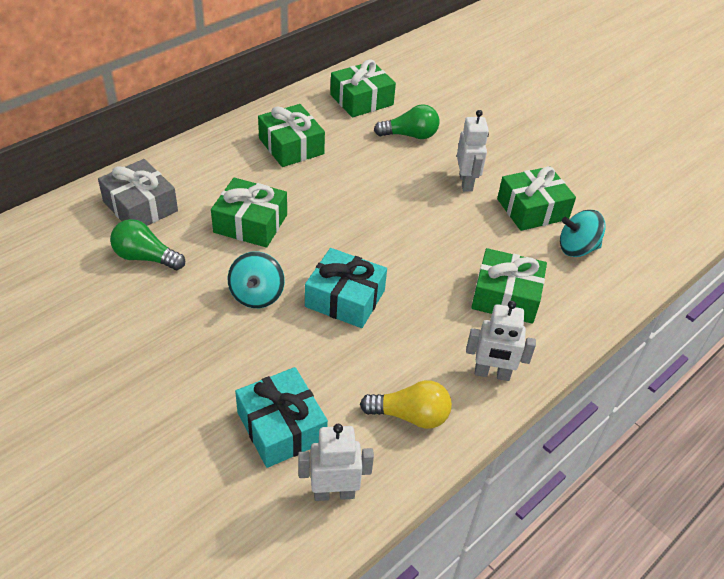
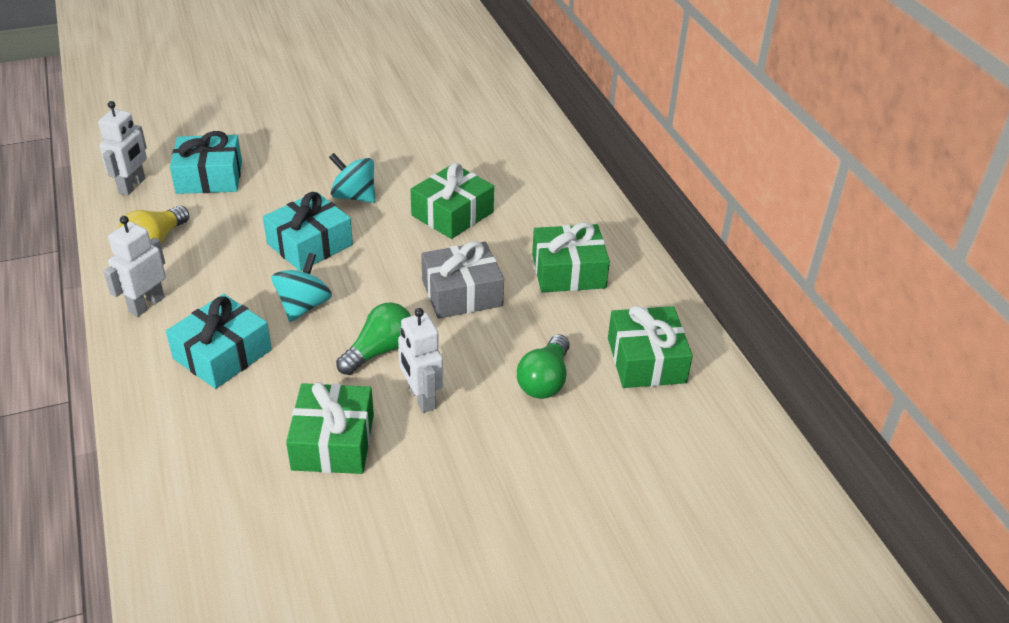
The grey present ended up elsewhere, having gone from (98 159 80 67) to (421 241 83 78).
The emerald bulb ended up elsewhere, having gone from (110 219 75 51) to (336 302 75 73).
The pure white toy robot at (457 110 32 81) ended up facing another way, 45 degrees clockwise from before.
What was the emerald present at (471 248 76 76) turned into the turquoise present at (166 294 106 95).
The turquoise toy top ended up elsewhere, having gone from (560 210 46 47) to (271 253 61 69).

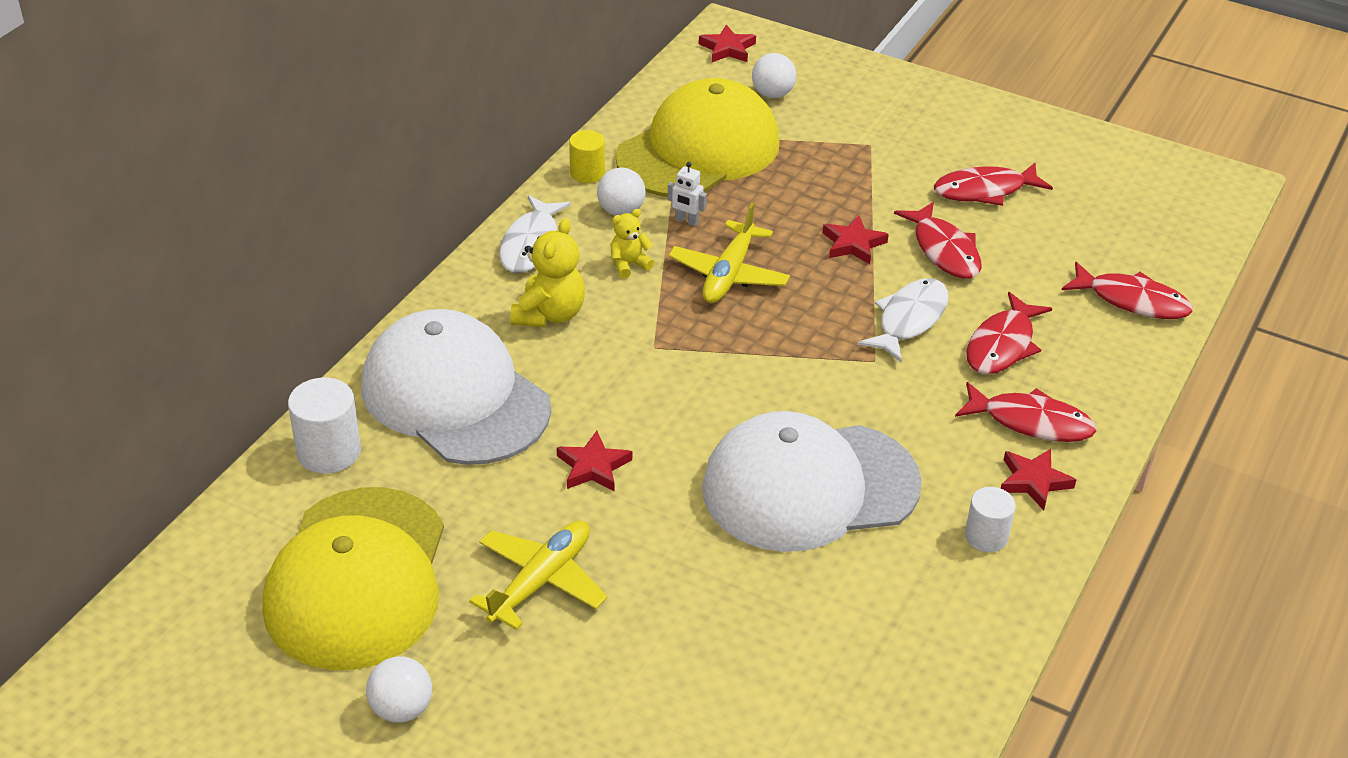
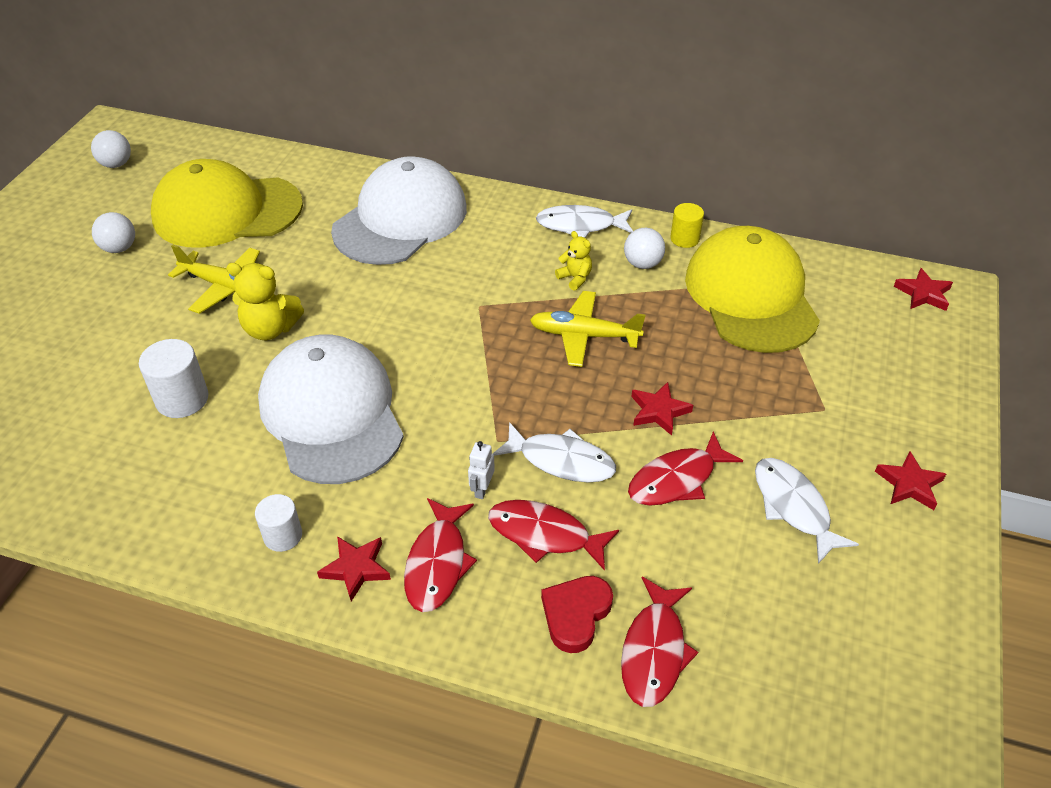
The pure white cylinder shape ended up elsewhere, having gone from (288 377 73 97) to (139 339 69 79).
The bright yellow stuffed bear ended up elsewhere, having gone from (510 218 75 109) to (226 263 78 77).
The red five-pointed star ended up elsewhere, having gone from (557 431 75 60) to (875 451 71 59).
The bright yellow baseball cap at (616 78 164 119) ended up facing another way, 135 degrees counterclockwise from before.
The pure white toy robot ended up elsewhere, having gone from (667 162 40 64) to (468 441 27 58).
The pure white play ball ended up elsewhere, having gone from (752 53 44 45) to (91 130 40 38).
What was the red toy fish at (934 163 119 43) turned into the pure white toy fish at (755 458 104 106).
The second view gained the red love heart at (541 576 72 77).

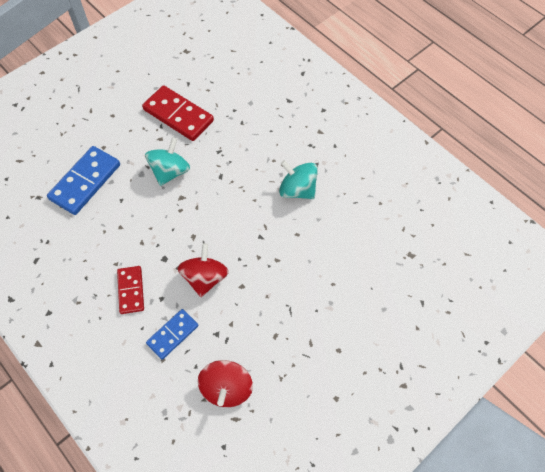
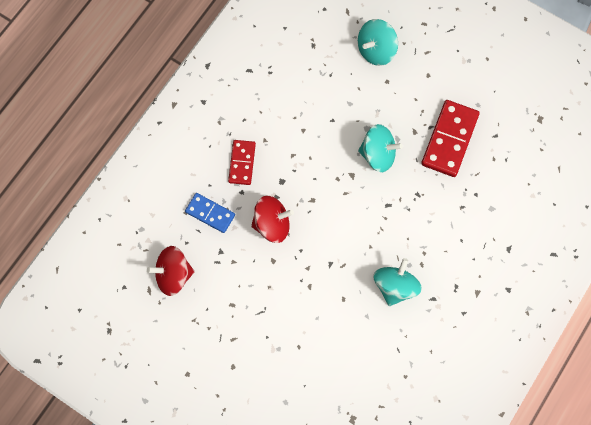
The second view lost the blue domino piece at (47 146 73 69).
The red domino piece at (117 266 27 48) ended up facing another way, 60 degrees counterclockwise from before.
The second view gained the turquoise toy top at (358 19 40 47).

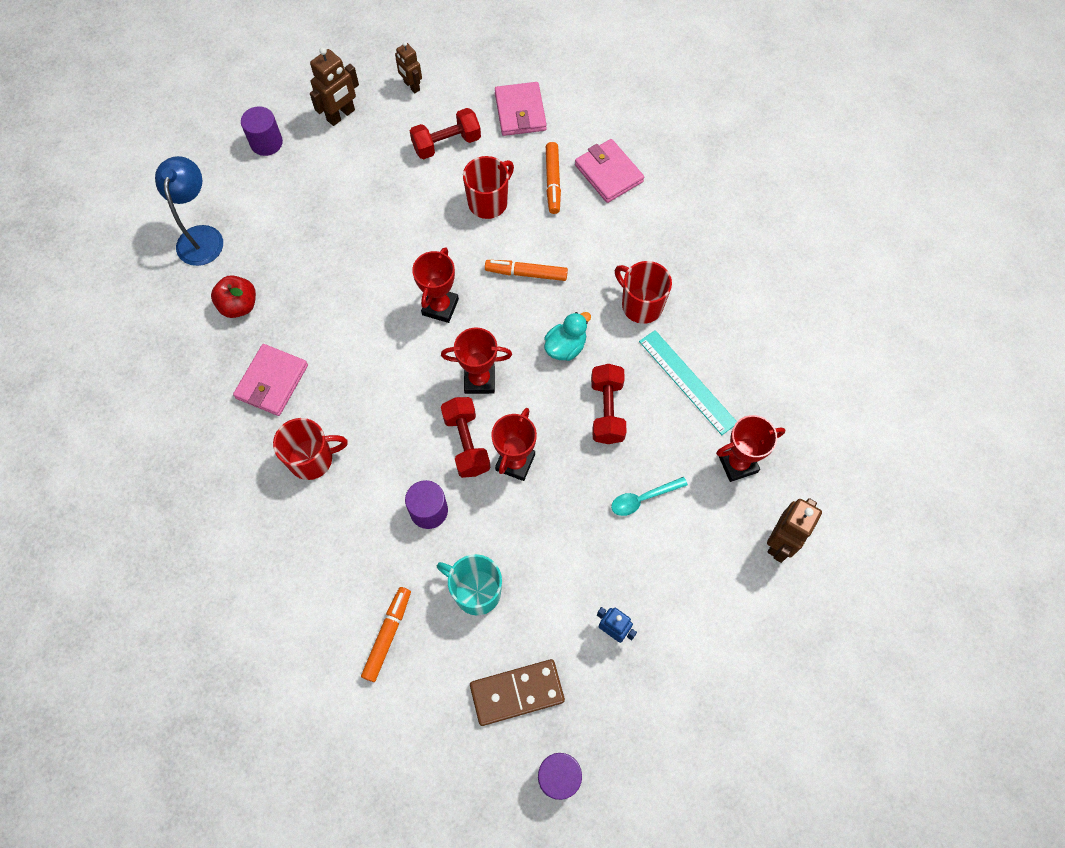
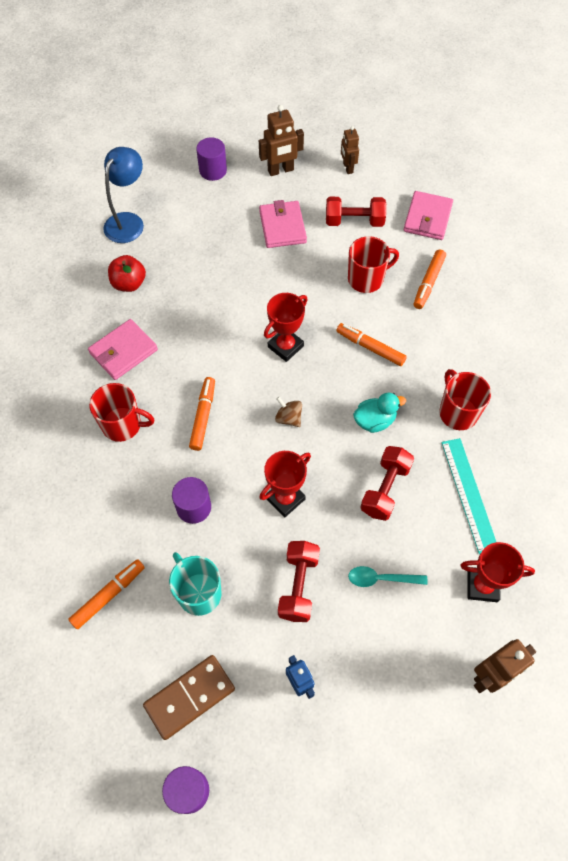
Where the red prize cup stood at (441 327 71 67), the russet toy top came to stand at (275 397 27 30).
The red free weight ended up elsewhere, having gone from (441 397 49 81) to (278 541 42 81).
The russet domino piece at (470 659 95 67) ended up facing another way, 45 degrees counterclockwise from before.
The rosy billfold ended up elsewhere, having gone from (575 139 69 64) to (259 200 48 48).
The second view gained the orange-coloured felt pen at (189 377 26 74).

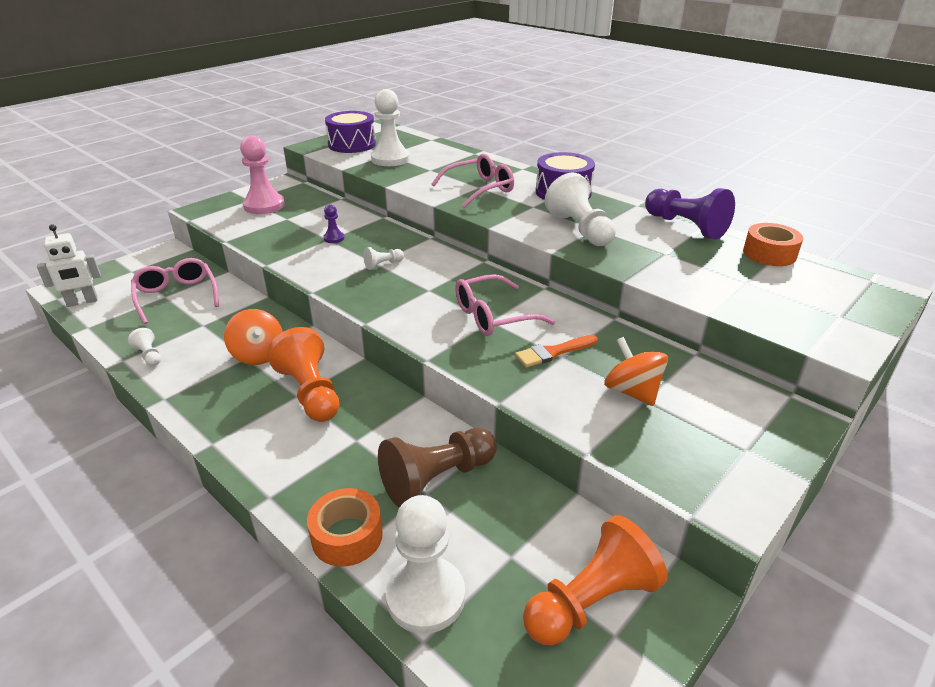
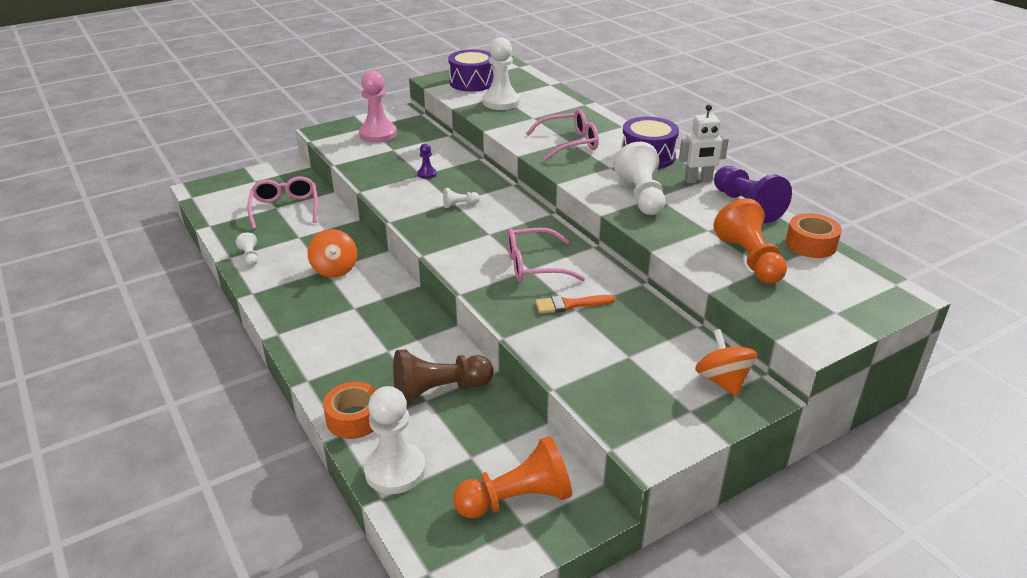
The pure white toy robot ended up elsewhere, having gone from (37 224 64 83) to (679 105 50 78).
The orange-coloured game pawn ended up elsewhere, having gone from (267 327 73 95) to (714 198 73 86).
The orange-coloured toy top ended up elsewhere, having gone from (604 337 64 69) to (695 329 63 67).

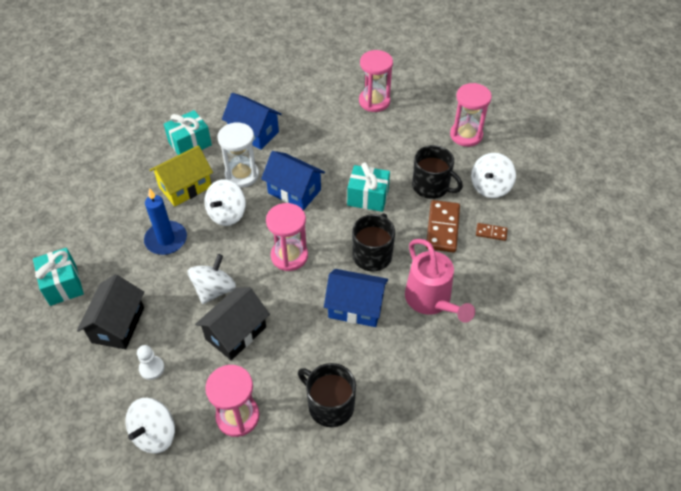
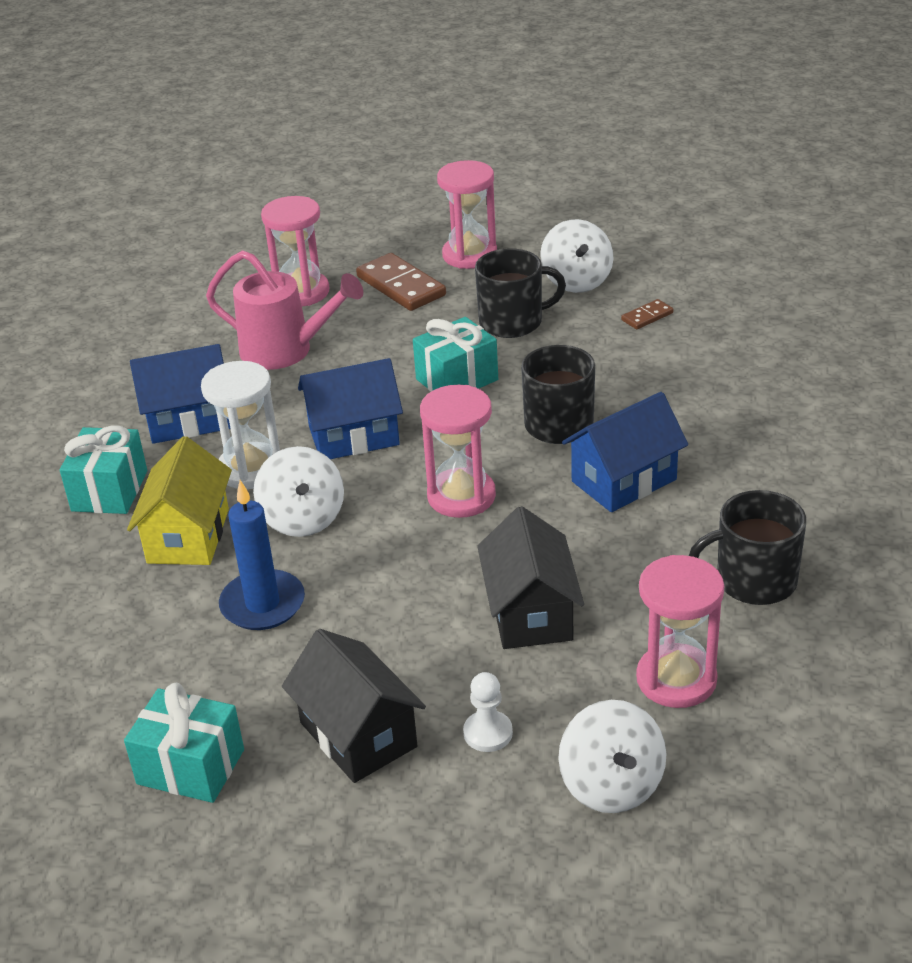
The second view lost the pure white toy top at (188 254 48 50).
The rosy sprinkling can ended up elsewhere, having gone from (405 239 70 84) to (206 250 157 120).
The russet domino piece ended up elsewhere, having gone from (426 200 34 53) to (356 253 90 58).

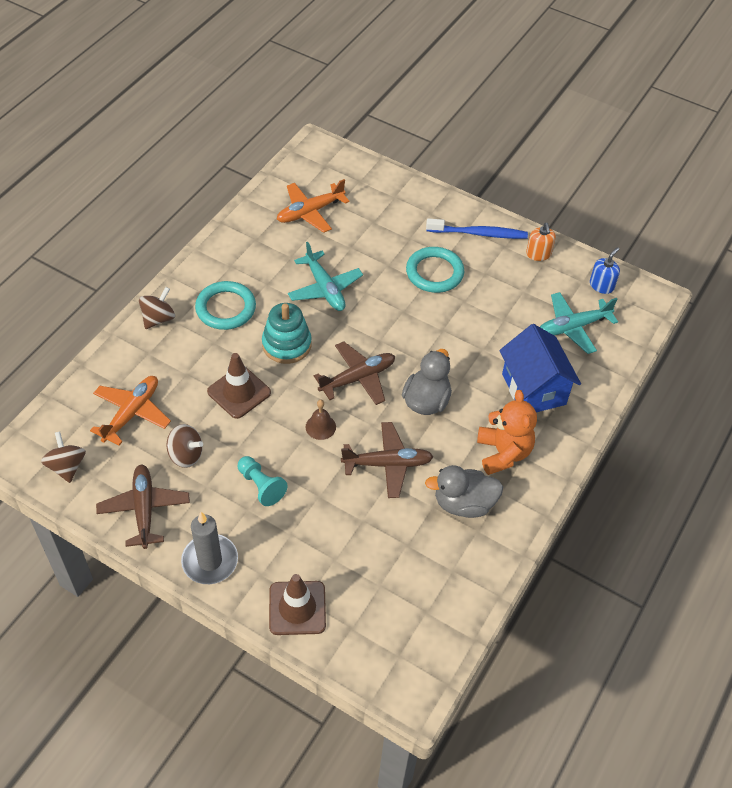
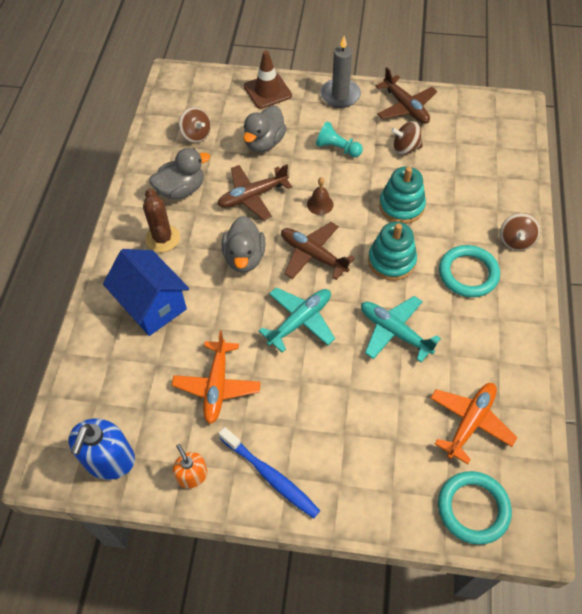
The russet toy top ended up elsewhere, having gone from (41 431 45 52) to (179 107 32 36).
The orange-coloured plane ended up elsewhere, having gone from (90 376 81 70) to (172 331 89 93).
Where the russet safety cone stood at (207 353 64 66), the turquoise stacking rings came to stand at (379 166 47 58).
The russet plane at (314 341 81 64) ended up facing another way, 90 degrees clockwise from before.
The turquoise ring ended up elsewhere, having gone from (406 247 58 46) to (438 471 74 74).
The blue tooth brush at (426 218 102 21) ended up facing another way, 120 degrees counterclockwise from before.
Where the orange-coloured stuffed bear stood at (477 390 60 85), the russet cactus came to stand at (143 188 37 64).
The turquoise plane ended up elsewhere, having gone from (540 292 78 62) to (259 287 76 66).
The size of the blue pump bottle at (590 247 30 47) changed by a factor of 1.72.
The second view gained the grey rubber duck at (243 105 44 47).

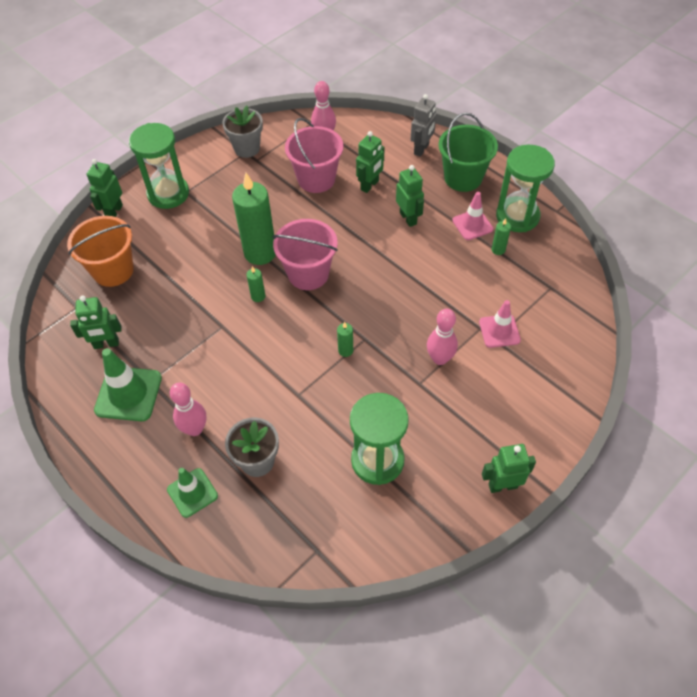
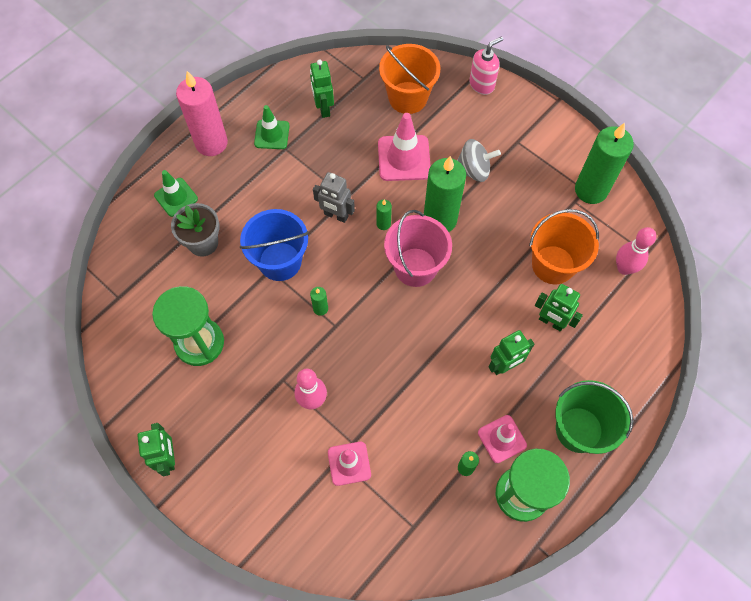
Where the emerald toy robot stood at (87 159 36 58), the rosy pump bottle came to stand at (469 36 34 59).
The size of the emerald safety cone at (94 348 68 73) changed by a factor of 0.65.
The second view lost the emerald hourglass at (129 123 60 86).
The second view lost the rosy bowling pin at (170 383 36 53).
Where the grey potted plant stood at (222 106 41 52), the emerald wax candle came to stand at (575 123 59 81).
What was the rosy bucket at (285 118 58 75) turned into the orange-coloured bucket at (529 209 70 75).
The grey toy robot ended up elsewhere, having gone from (410 94 26 63) to (313 172 42 51).
The second view gained the rosy wax candle at (176 71 52 85).
The second view gained the blue bucket at (240 209 69 72).
The second view gained the rosy safety cone at (378 113 53 68).
The second view gained the grey toy top at (457 139 44 43).

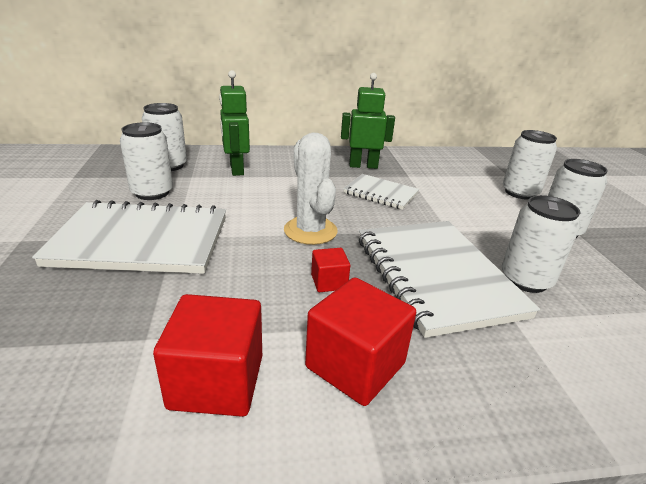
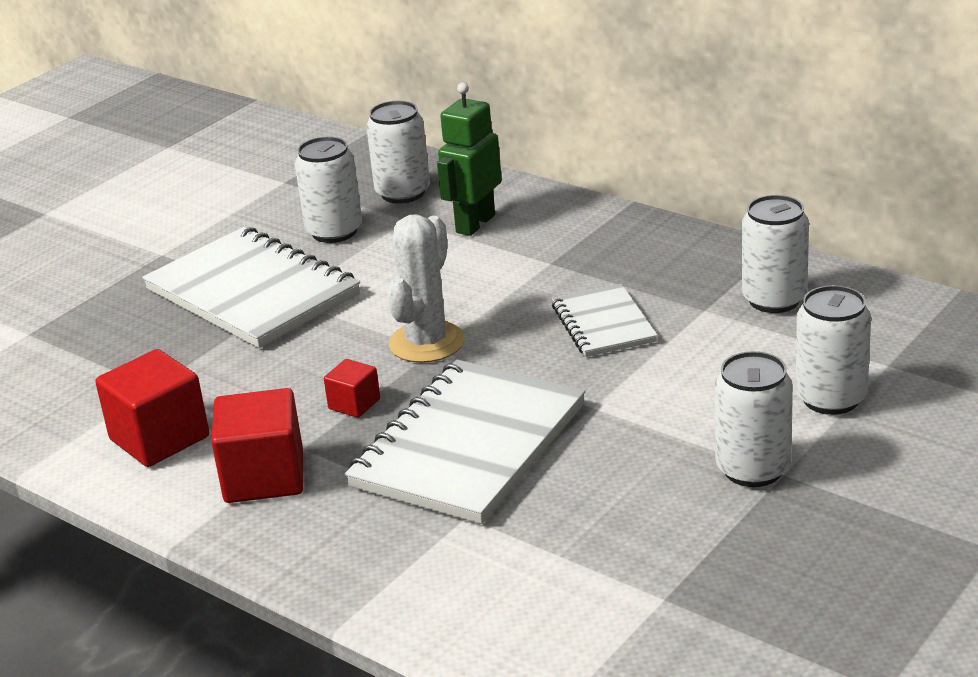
The second view lost the emerald toy robot at (341 73 54 96).
The pure white can ended up elsewhere, having gone from (502 195 78 98) to (742 195 67 118).

